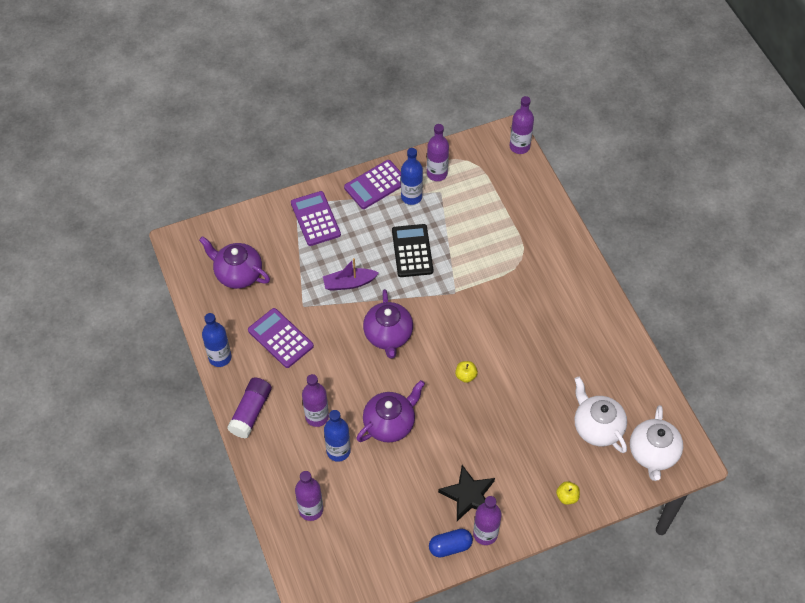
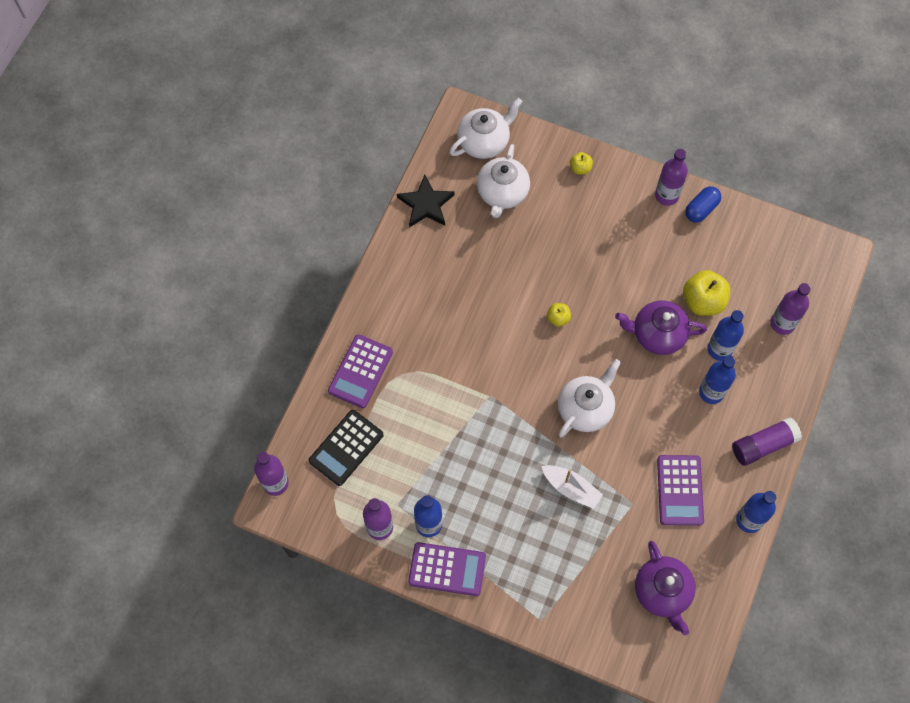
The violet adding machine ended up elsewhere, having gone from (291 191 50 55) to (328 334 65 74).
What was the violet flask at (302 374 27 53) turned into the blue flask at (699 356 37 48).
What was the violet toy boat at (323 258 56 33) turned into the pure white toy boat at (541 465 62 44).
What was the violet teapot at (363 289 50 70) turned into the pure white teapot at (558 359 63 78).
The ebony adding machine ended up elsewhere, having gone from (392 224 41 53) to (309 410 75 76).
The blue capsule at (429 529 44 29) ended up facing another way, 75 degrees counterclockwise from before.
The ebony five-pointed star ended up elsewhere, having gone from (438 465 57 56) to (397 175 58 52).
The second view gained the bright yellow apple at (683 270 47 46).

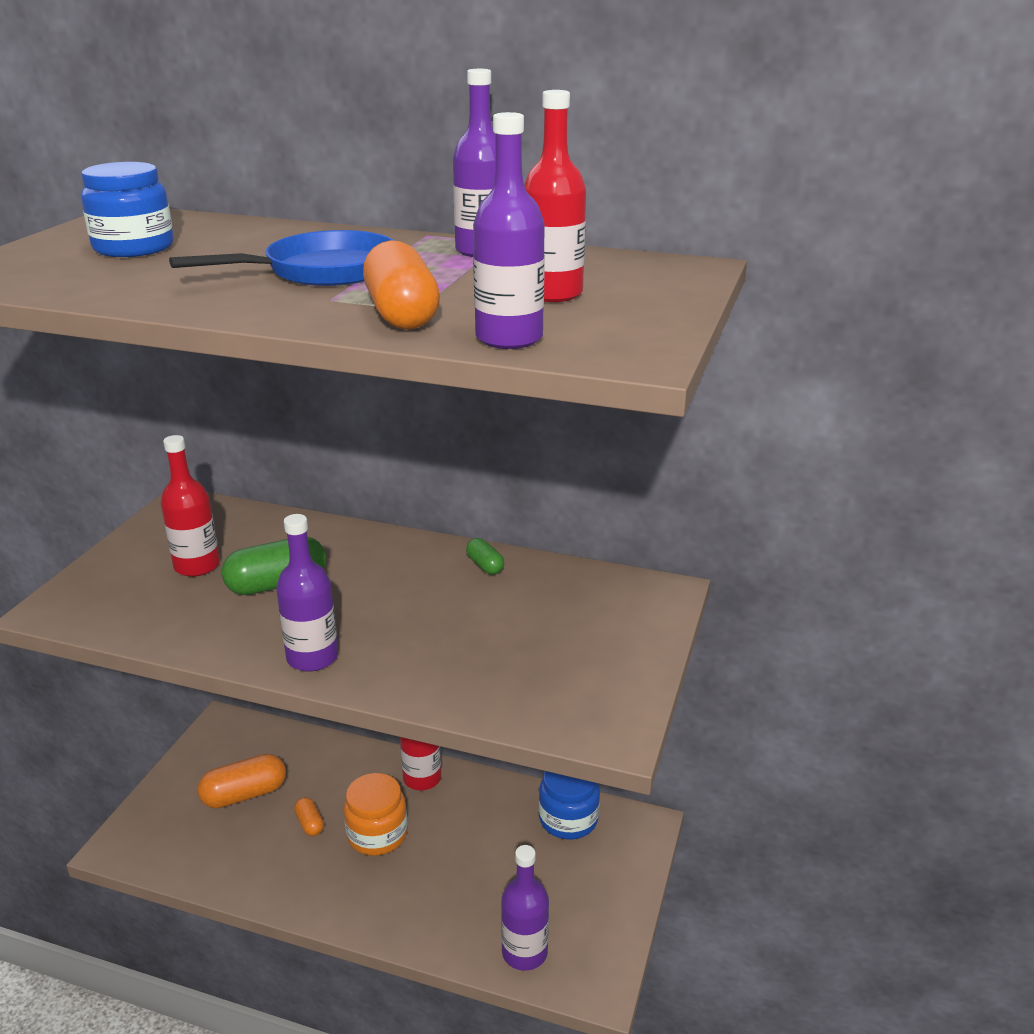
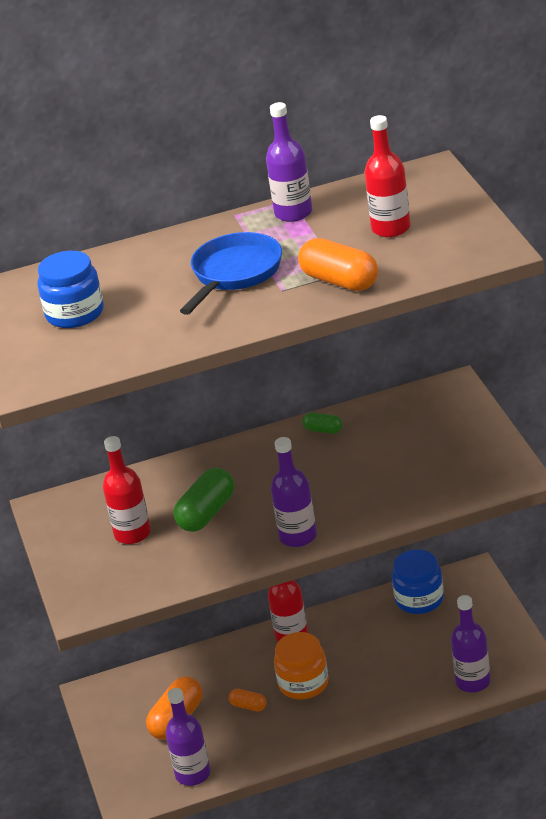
The violet flask ended up elsewhere, having gone from (473 112 72 237) to (165 688 46 98).

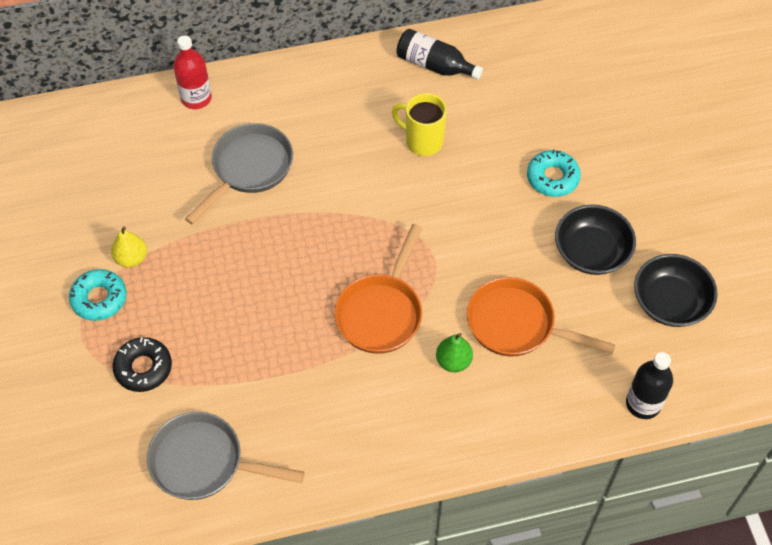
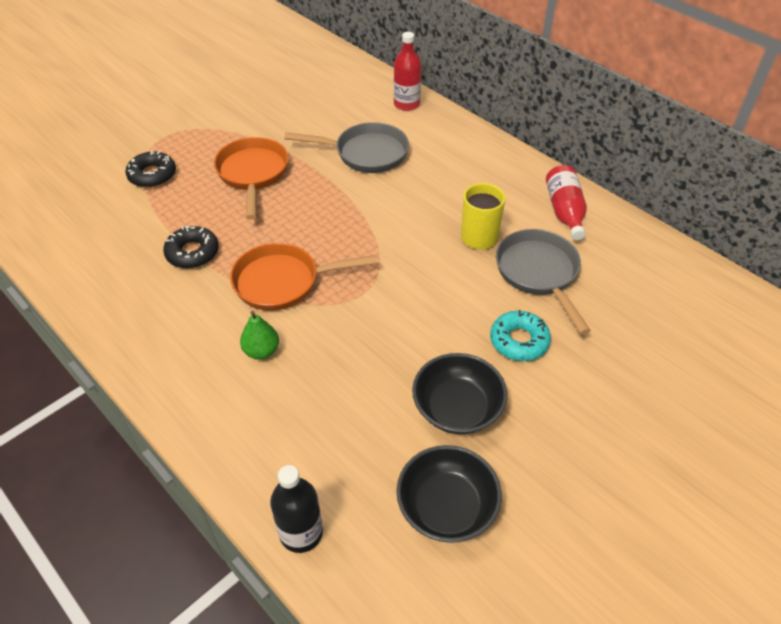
The second view lost the turquoise donut at (69 269 57 52).
The second view lost the bright yellow pear fruit at (111 226 36 42).
The grey pan ended up elsewhere, having gone from (147 412 158 88) to (496 229 95 105).
What was the ebony flask at (396 29 87 51) turned into the red flask at (546 165 41 75).
The orange-coloured pan ended up elsewhere, having gone from (467 277 148 79) to (214 137 75 82).
The second view gained the ebony donut at (163 226 56 43).

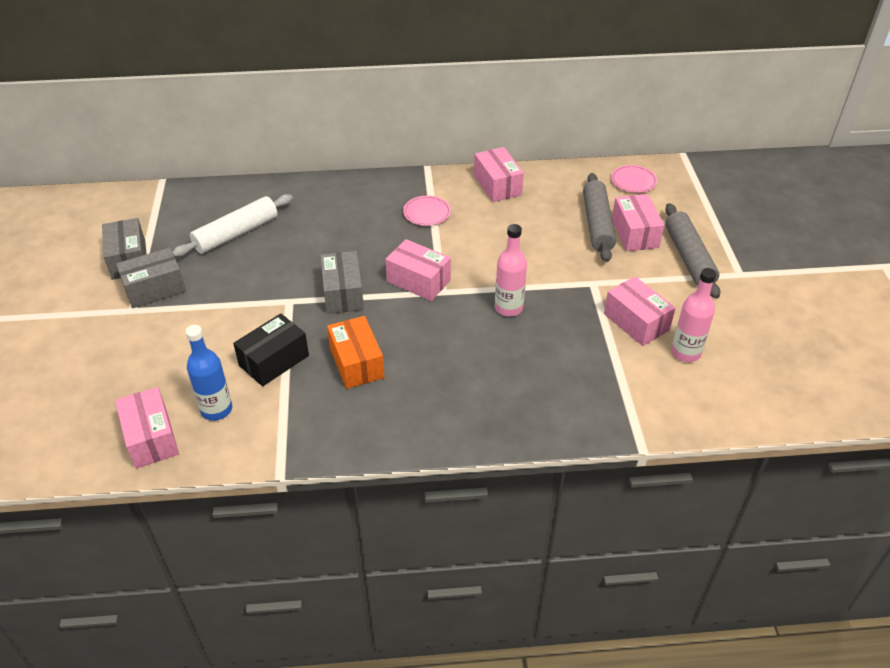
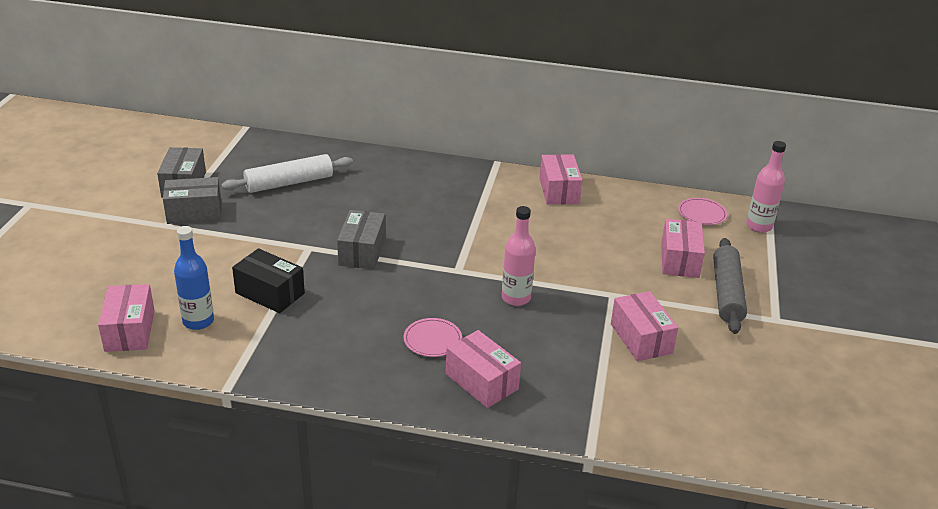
The ebony package at (233 313 76 73) ended up facing another way, 60 degrees clockwise from before.
The second view lost the orange-coloured package at (327 316 58 73).
The rosy package ended up elsewhere, having gone from (385 239 66 62) to (446 330 75 78).
The rosy flat dish ended up elsewhere, having gone from (403 196 48 30) to (403 318 59 39).
The second view lost the grey dough roller at (583 173 33 89).
The rosy flask ended up elsewhere, having gone from (671 268 45 94) to (746 141 40 92).

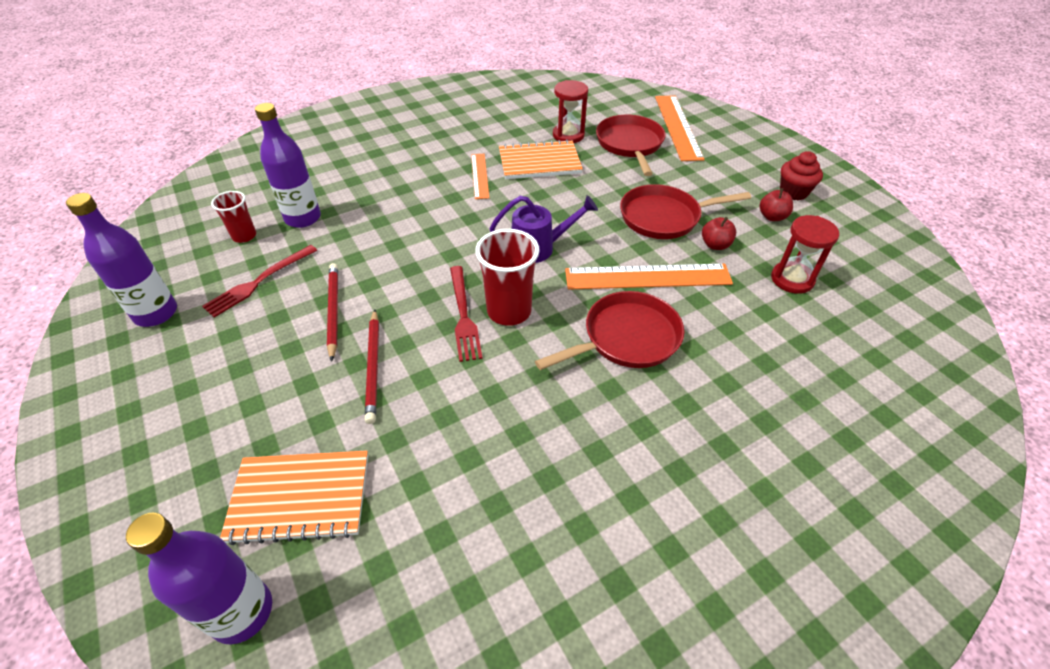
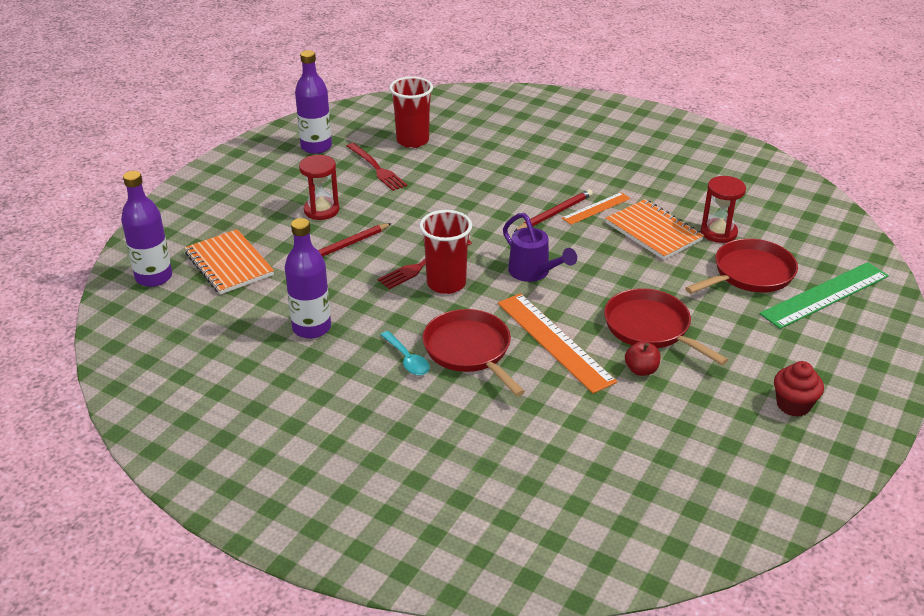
The red table fork at (202 245 115 72) ended up facing another way, 135 degrees counterclockwise from before.
The size of the red cup at (211 191 45 52) changed by a factor of 1.65.
The violet flask ended up elsewhere, having gone from (255 103 66 125) to (285 218 46 121).
The red pencil ended up elsewhere, having gone from (327 263 11 99) to (514 189 79 43).
The red pan at (535 291 149 79) ended up facing another way, 150 degrees counterclockwise from before.
What was the orange-coloured ruler at (655 95 50 66) turned into the emerald ruler at (760 262 129 67).
The second view lost the red apple at (760 188 33 33).
The red hourglass ended up elsewhere, having gone from (771 215 68 79) to (299 155 40 65).
The second view gained the turquoise tablespoon at (380 331 50 44).

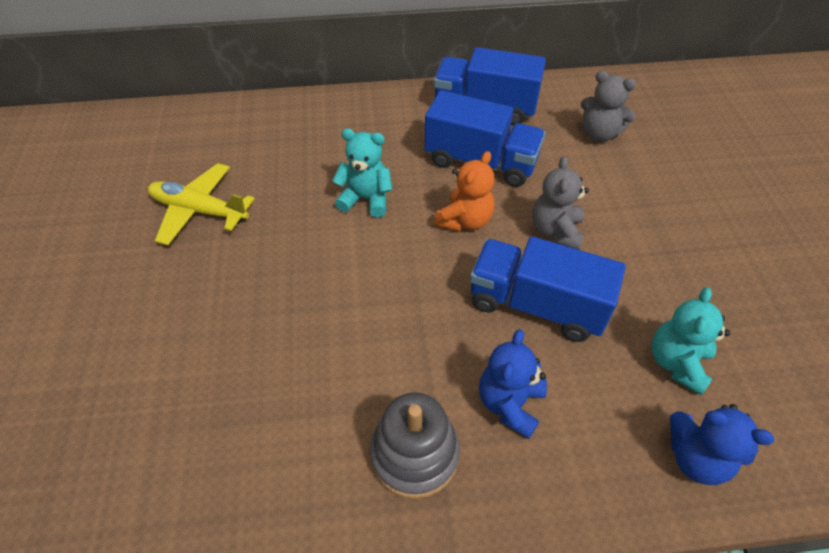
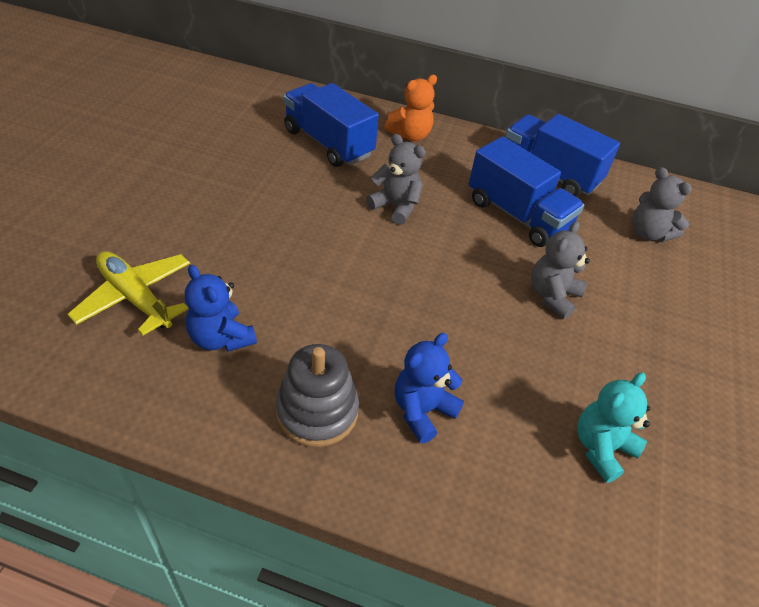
The bright yellow plane ended up elsewhere, having gone from (148 163 107 82) to (68 251 122 84).
What was the turquoise stuffed bear at (332 128 60 89) turned into the grey stuffed bear at (366 134 60 91).
The orange-coloured stuffed bear ended up elsewhere, having gone from (434 151 60 81) to (384 75 53 66).
The blue lorry ended up elsewhere, having gone from (470 236 156 106) to (283 83 96 84).
The blue stuffed bear ended up elsewhere, having gone from (670 404 104 81) to (185 265 72 87).

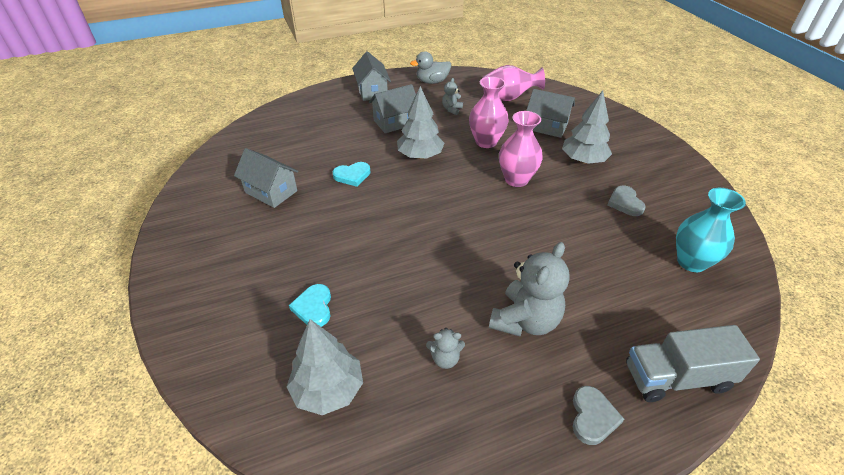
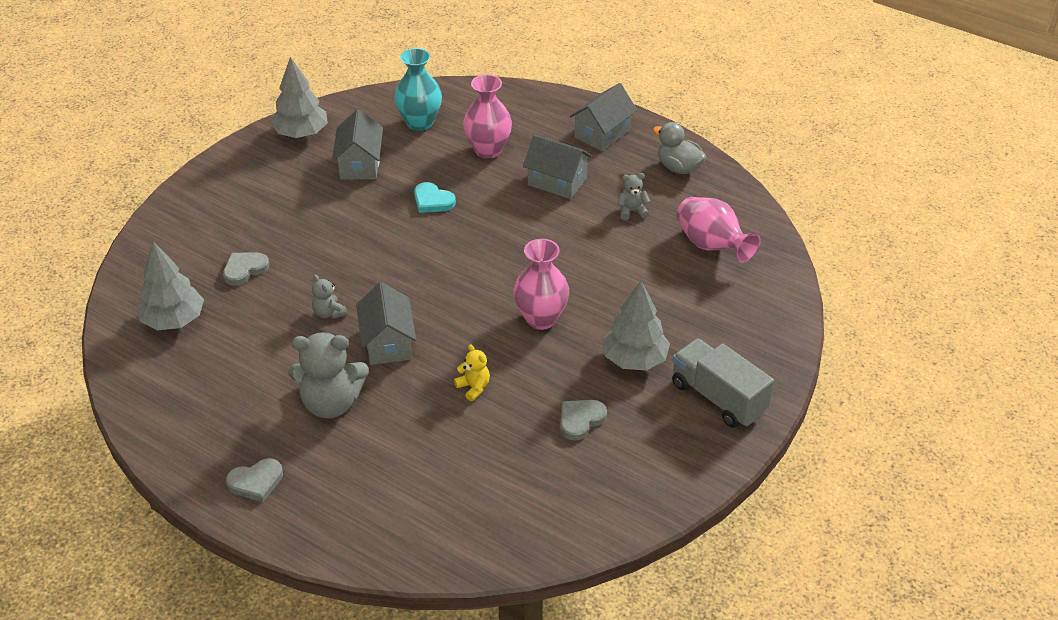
What was the turquoise love heart at (289 284 42 43) turned into the grey love heart at (223 253 46 33).
The grey fir tree ended up elsewhere, having gone from (397 86 48 73) to (270 57 58 81).
The grey stuffed bear ended up elsewhere, having gone from (426 328 39 41) to (312 275 35 44).
The rosy flower vase ended up elsewhere, having gone from (469 77 40 71) to (463 74 49 85).
The grey house ended up elsewhere, having gone from (526 89 49 49) to (356 282 60 83).
The grey lorry ended up elsewhere, having gone from (626 325 134 77) to (672 338 102 90).
The turquoise flower vase ended up elsewhere, having gone from (676 188 70 84) to (394 48 48 83).
The second view gained the bright yellow stuffed bear at (454 344 36 57).

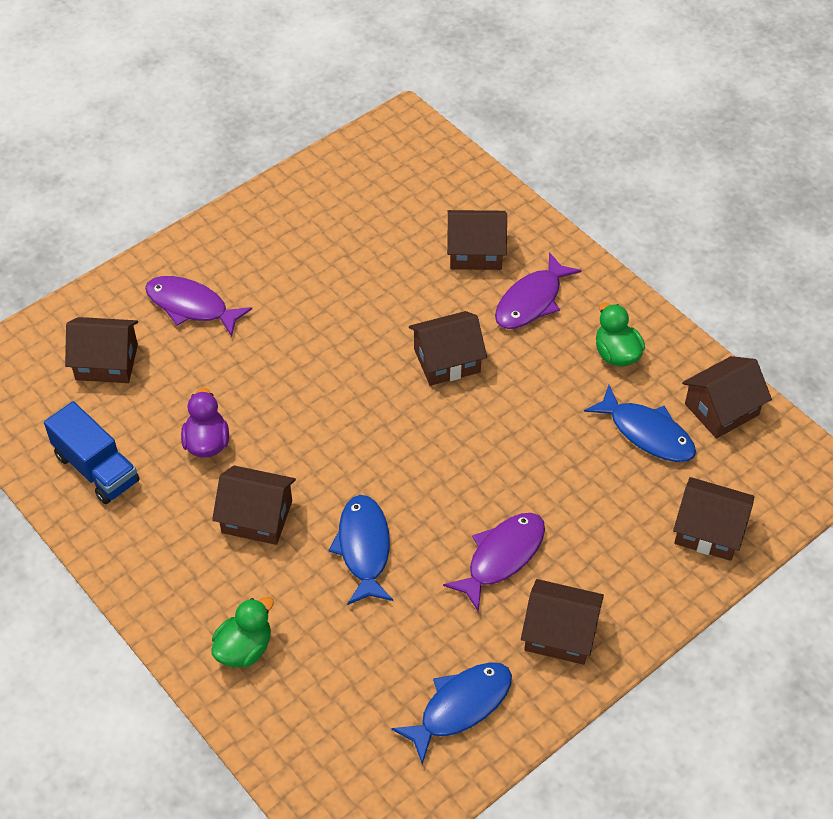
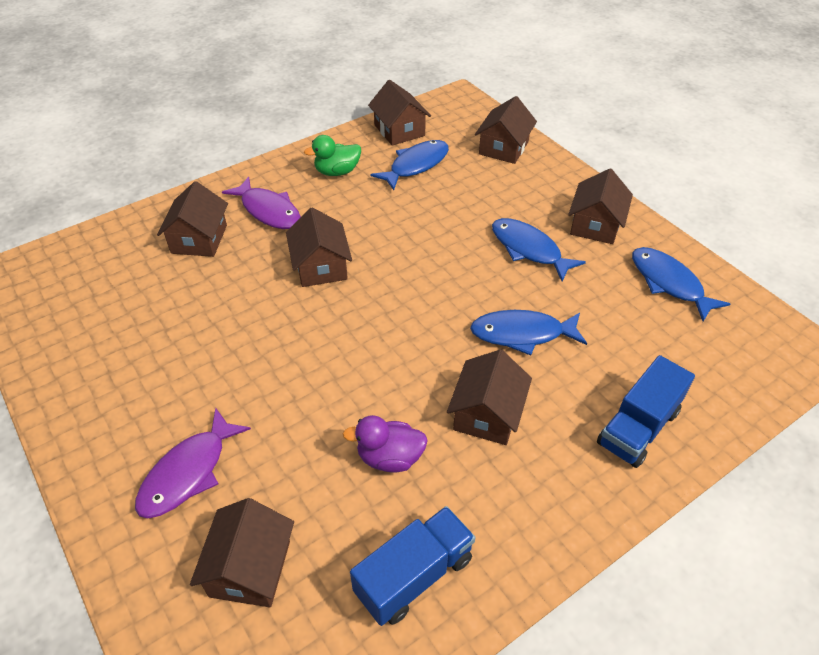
Where the emerald rubber duck stood at (211 597 63 70), the blue lorry came to stand at (597 355 98 113).
What was the violet toy fish at (443 513 102 99) turned into the blue toy fish at (492 218 94 63).

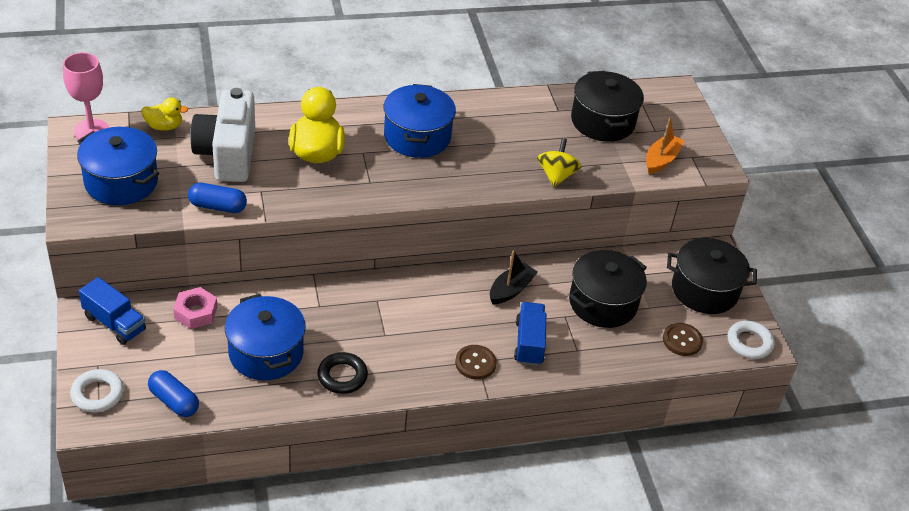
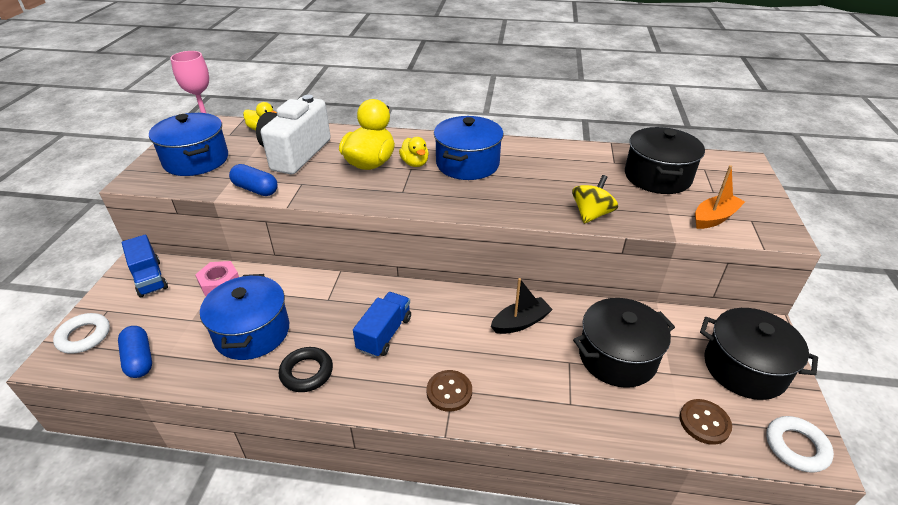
The blue lorry ended up elsewhere, having gone from (514 302 32 64) to (353 292 58 66).
The second view gained the bright yellow rubber duck at (399 137 30 30).

